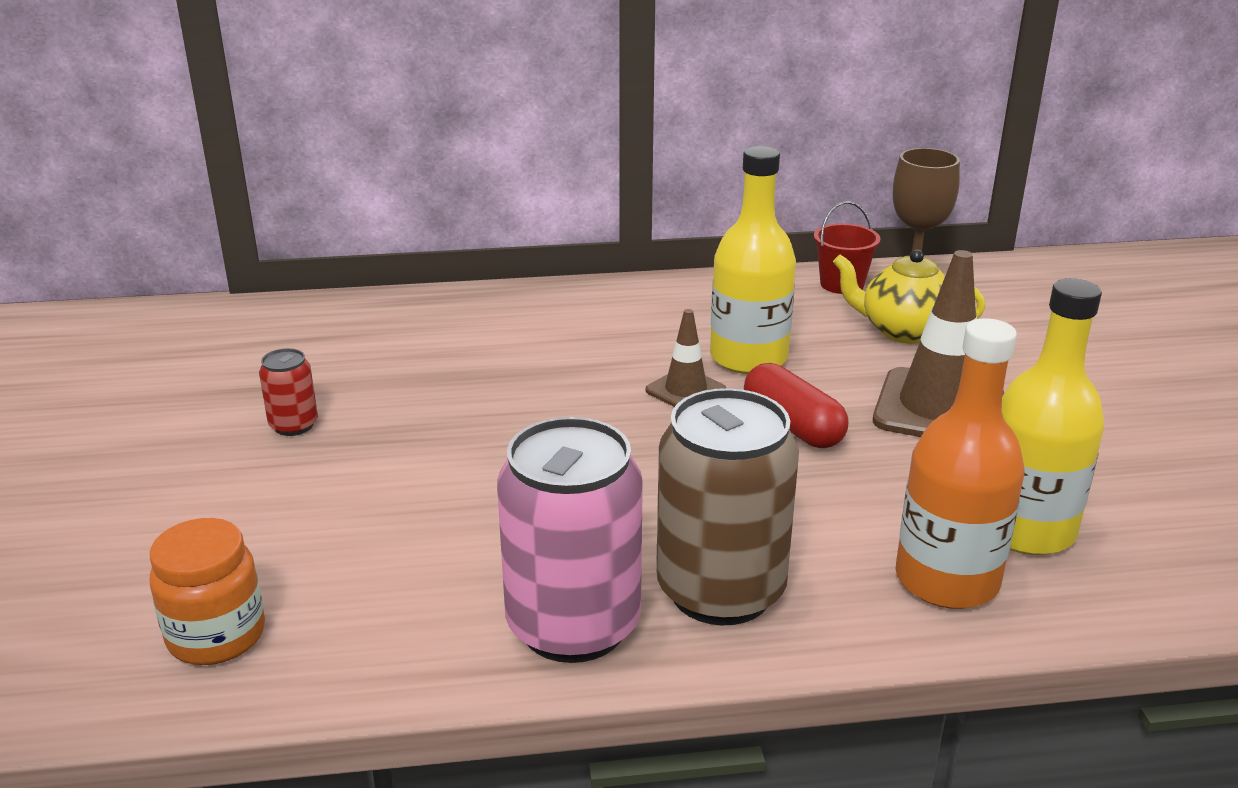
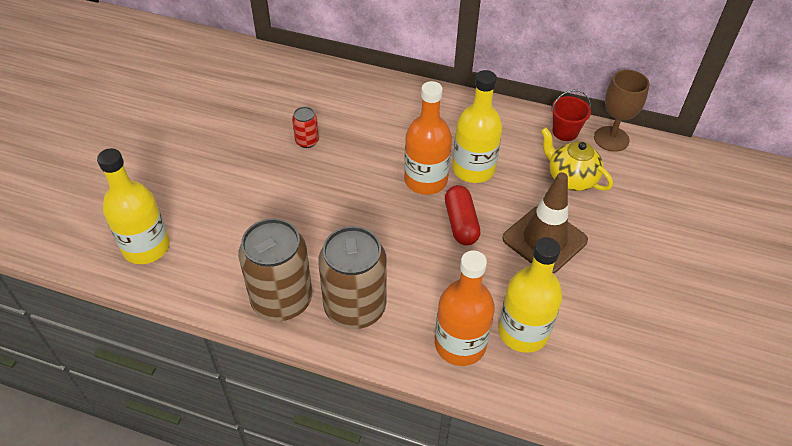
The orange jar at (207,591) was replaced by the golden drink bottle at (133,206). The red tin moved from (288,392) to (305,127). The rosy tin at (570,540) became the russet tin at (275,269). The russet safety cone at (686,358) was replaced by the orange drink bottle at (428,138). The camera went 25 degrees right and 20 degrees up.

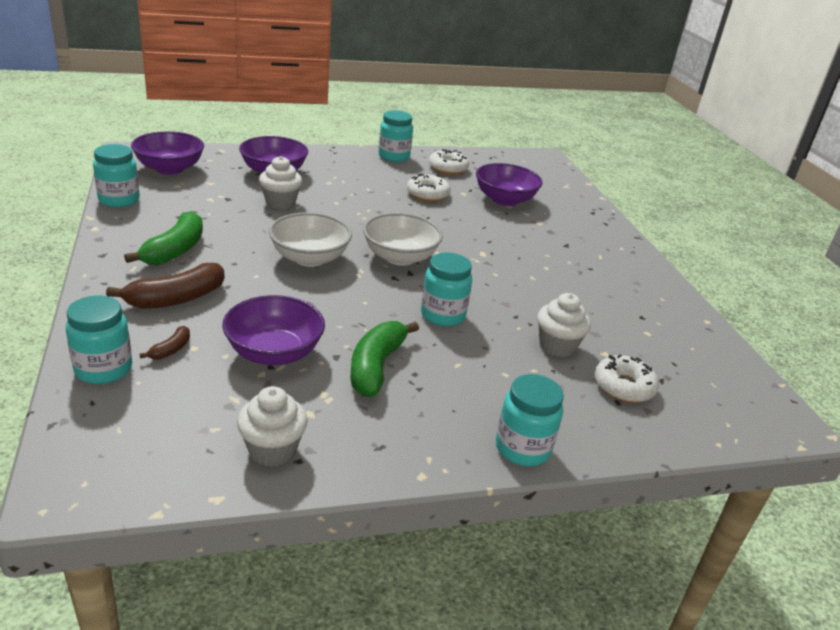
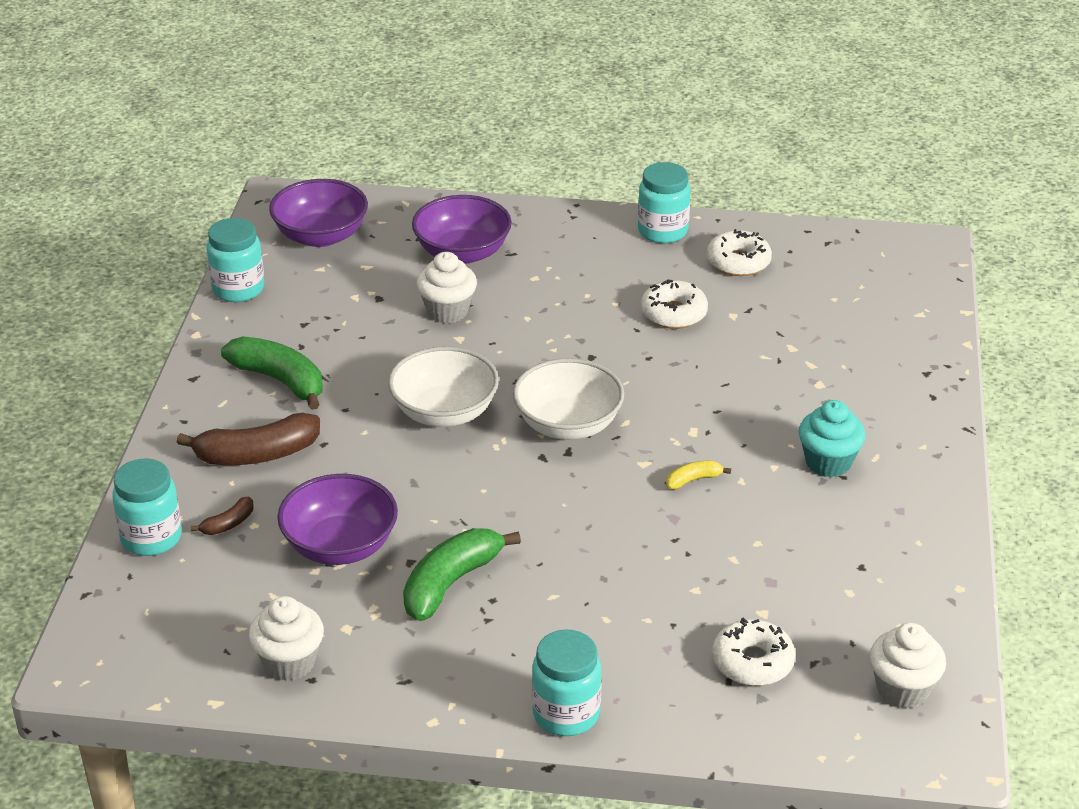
The leaf-green banana fruit at (163,238) turned 90 degrees counterclockwise. The teal jar at (446,289) disappeared. The royal purple serving bowl at (509,184) disappeared. The pure white muffin moved from (564,325) to (908,665). The golden banana fruit at (698,475) appeared. The teal muffin at (832,438) appeared. The camera went 25 degrees right and 5 degrees up.

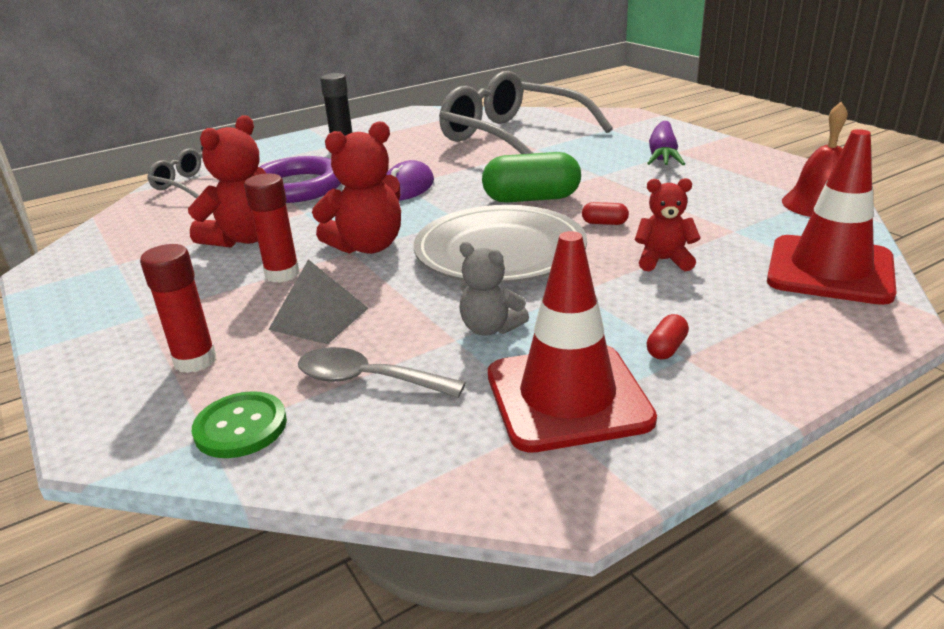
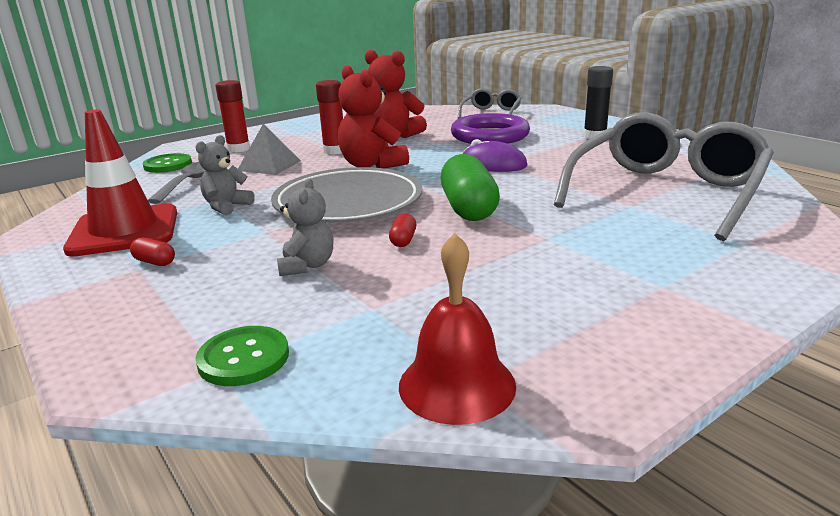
The red teddy bear at (667,224) became the gray teddy bear at (305,227). The royal purple toy carrot at (666,143) disappeared. The red safety cone at (832,217) was replaced by the leaf-green button at (242,356). The camera went 85 degrees right and 5 degrees down.

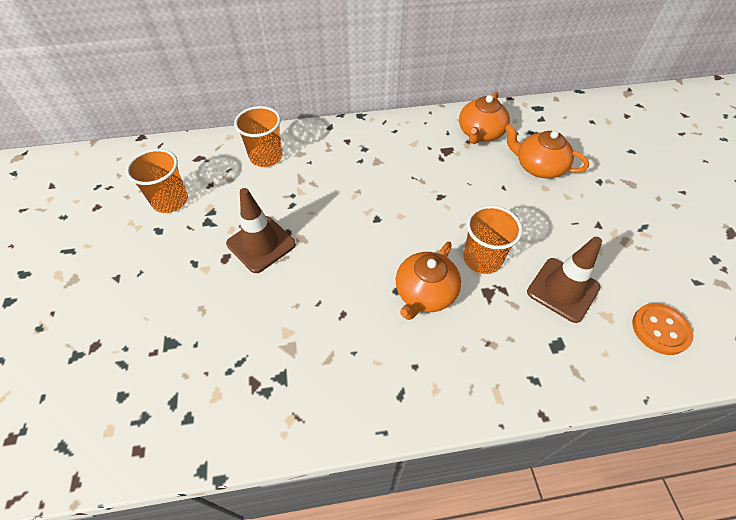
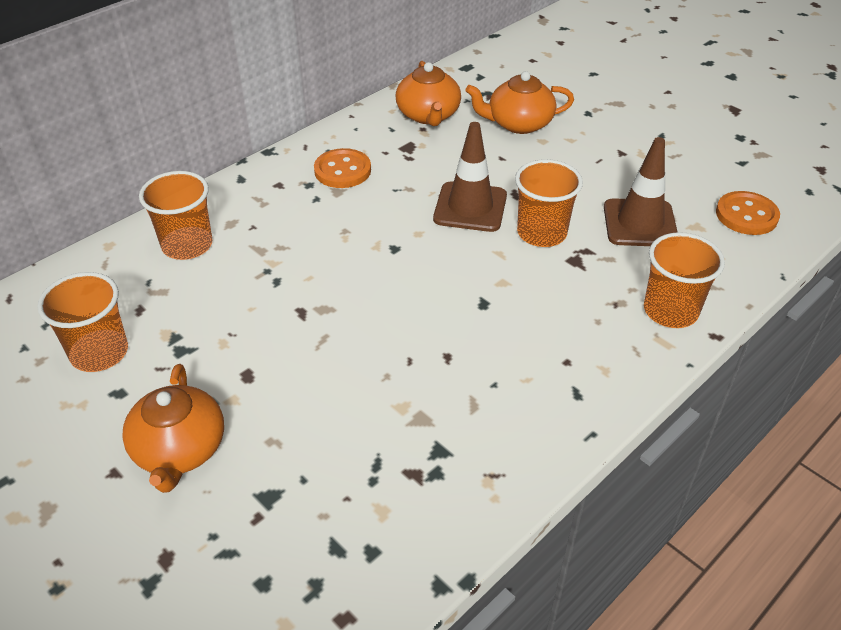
The russet safety cone moved from (261,230) to (470,177). The orange china teapot moved from (428,281) to (173,428). The orange button at (342,168) appeared. The orange beaker at (684,280) appeared. The camera went 35 degrees left and 10 degrees down.

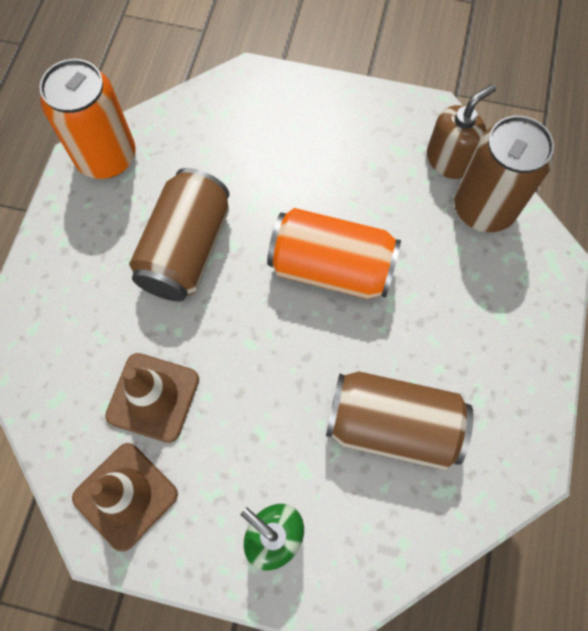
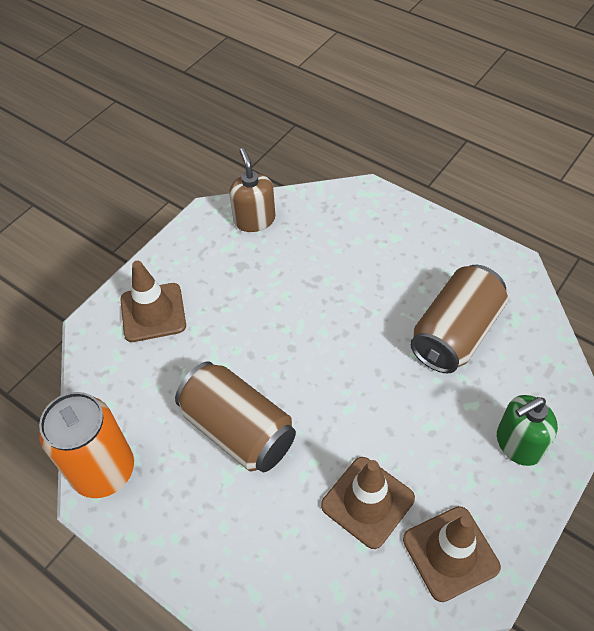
The orange tin at (334,253) disappeared. The russet tin at (504,174) disappeared. The russet safety cone at (153,301) appeared. The camera went 65 degrees left and 15 degrees down.

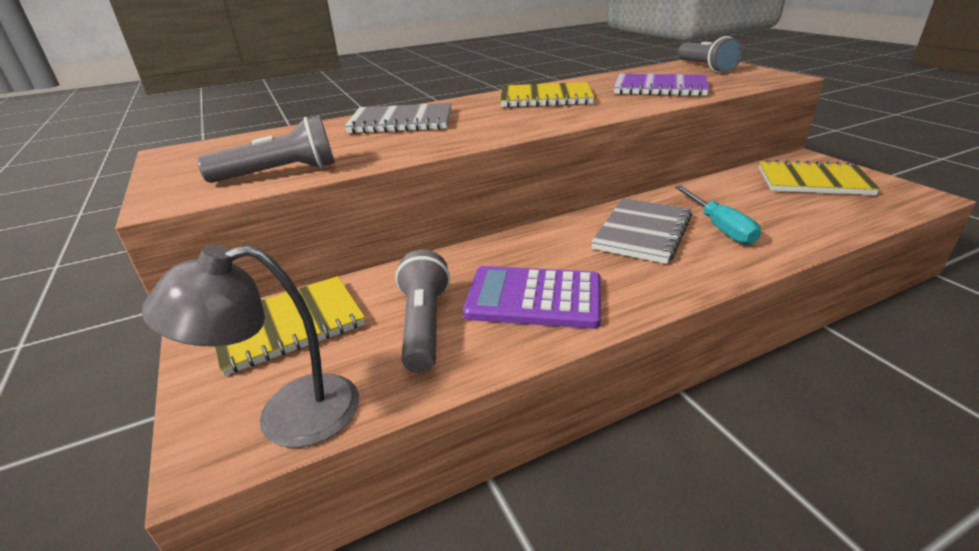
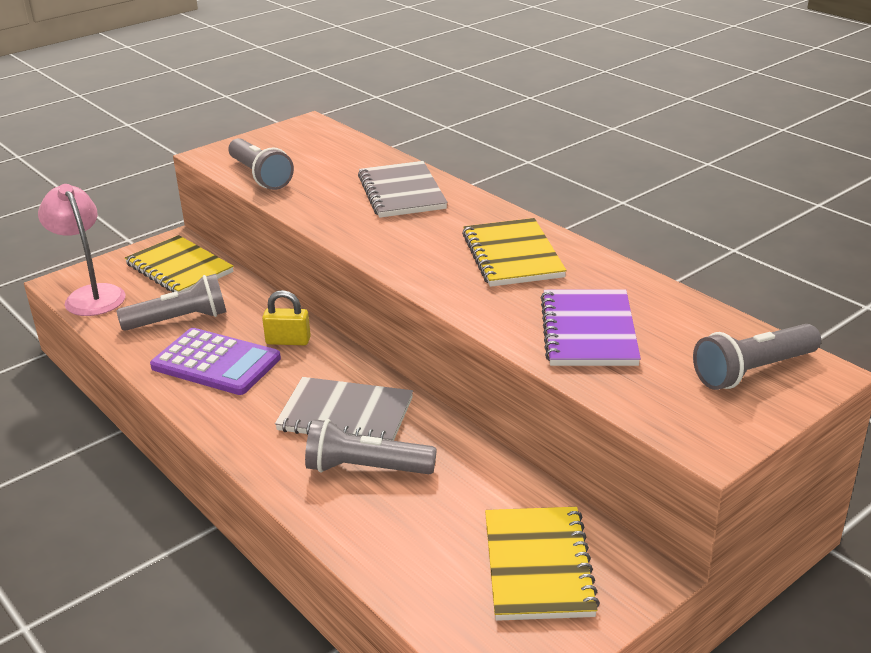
The gray reading lamp at (250,346) became the rosy reading lamp at (82,250). The royal purple pocket calculator at (532,297) turned 120 degrees clockwise. The teal screwdriver at (718,215) was replaced by the gray torch at (371,446). The golden small lock at (286,317) appeared. The camera went 75 degrees right and 0 degrees up.

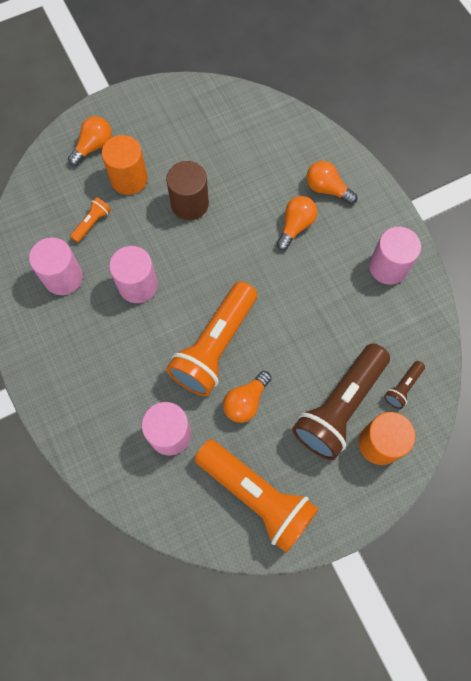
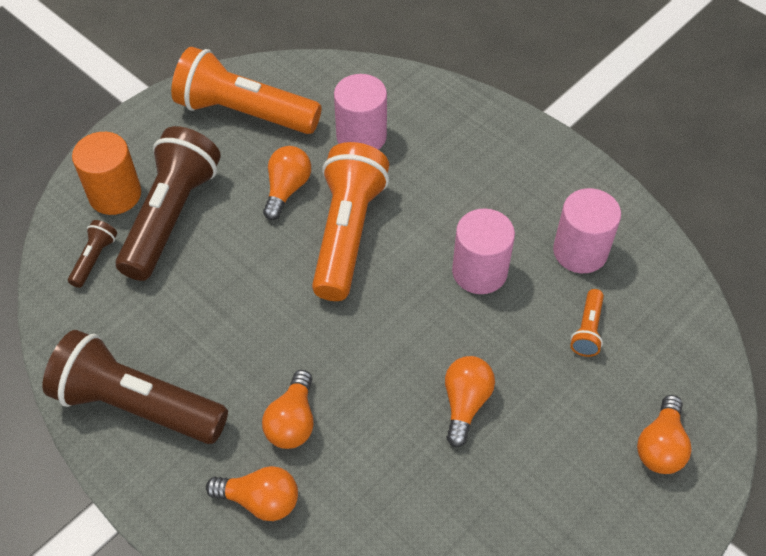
The orange cylinder at (125,165) disappeared. The russet cylinder at (187,190) was replaced by the orange lightbulb at (470,401). The rosy cylinder at (395,256) was replaced by the russet torch at (135,387). The camera went 160 degrees right and 15 degrees down.

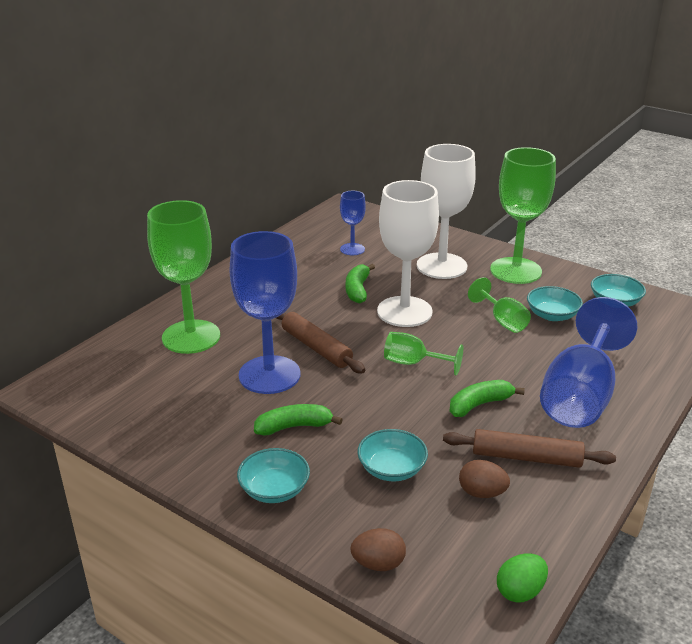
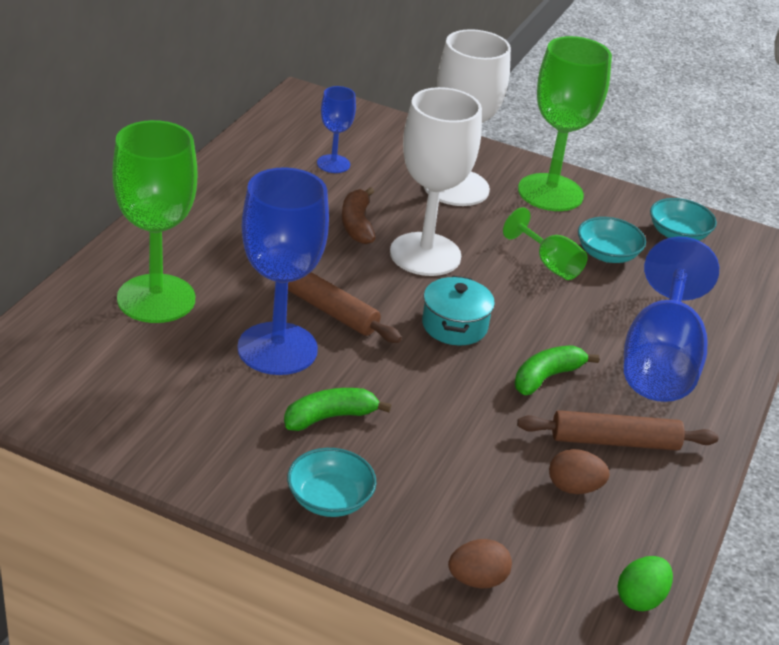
The leaf-green banana fruit at (360,283) became the russet banana fruit at (358,215). The teal serving bowl at (392,455) disappeared. The leaf-green wine glass at (423,354) was replaced by the teal stockpot at (458,310). The camera went 15 degrees left and 5 degrees up.

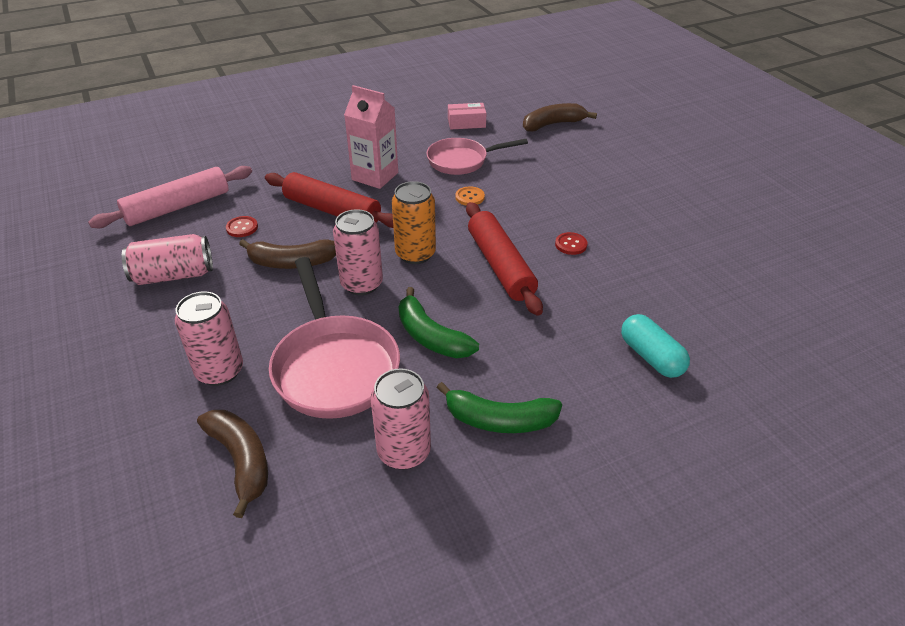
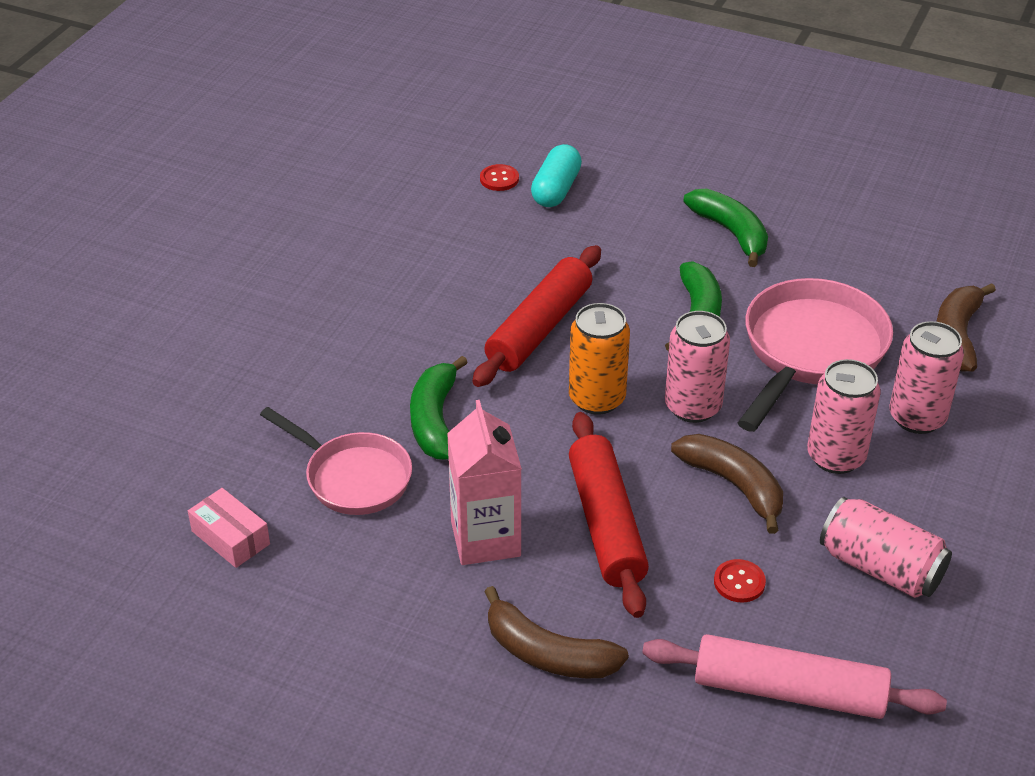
The rosy tin moved from (401,419) to (844,416). The orange button at (470,196) was replaced by the leaf-green banana fruit at (439,408). The russet banana fruit moved from (560,117) to (556,632). The red button moved from (571,243) to (499,177). The camera went 130 degrees left and 0 degrees up.

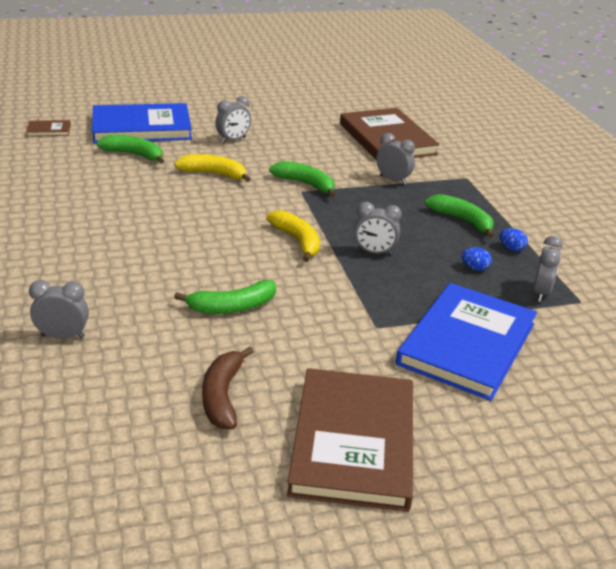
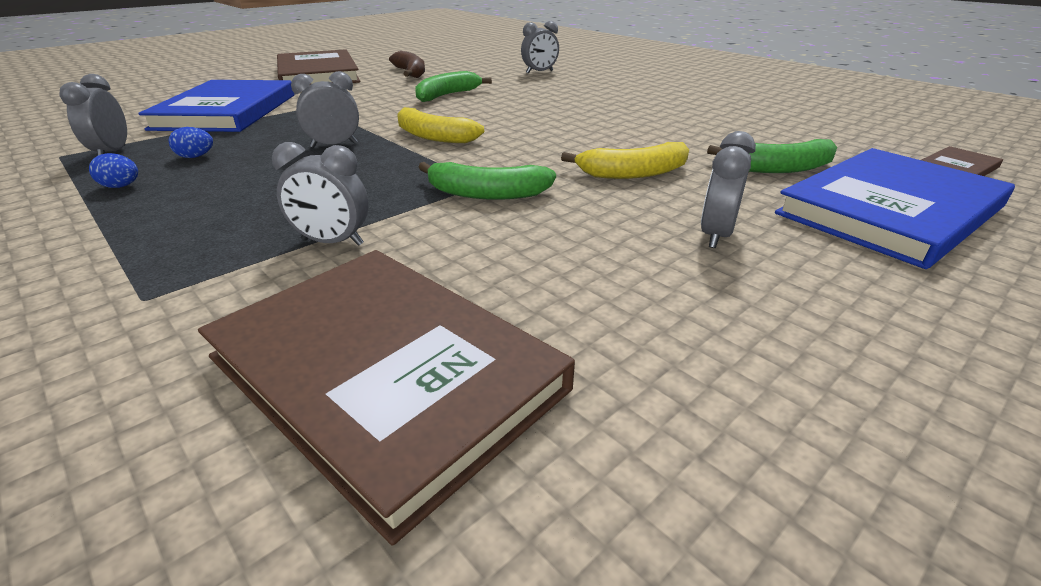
The leaf-green banana fruit at (459,216) disappeared. The camera went 155 degrees right and 0 degrees up.

